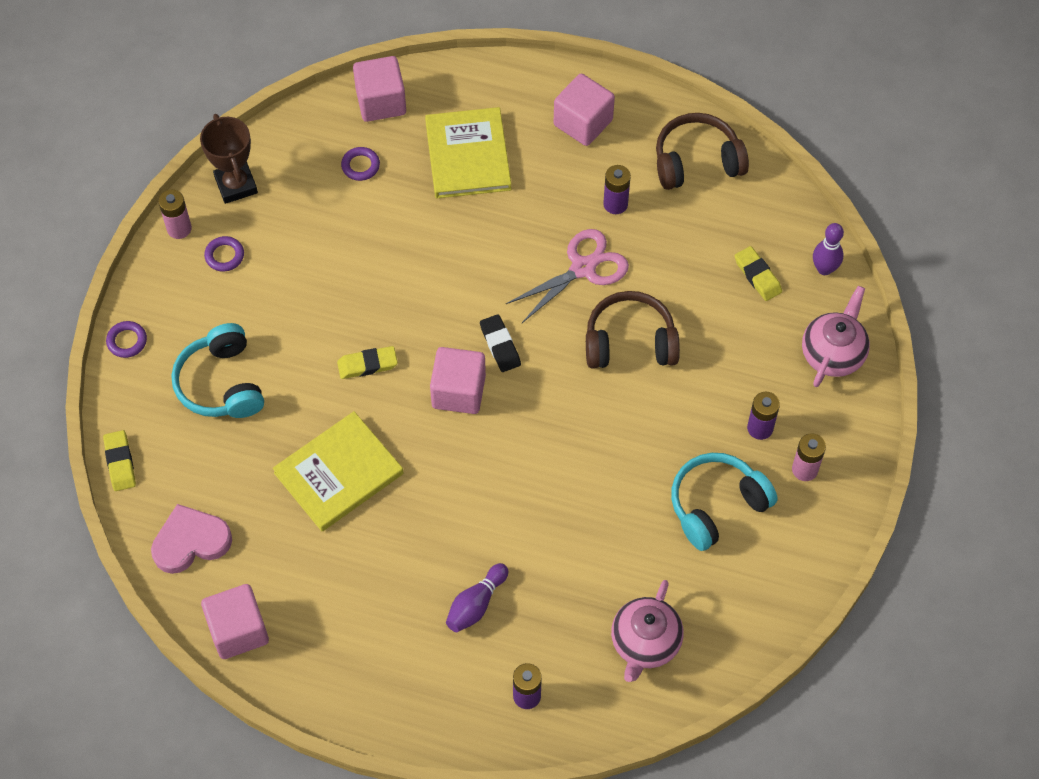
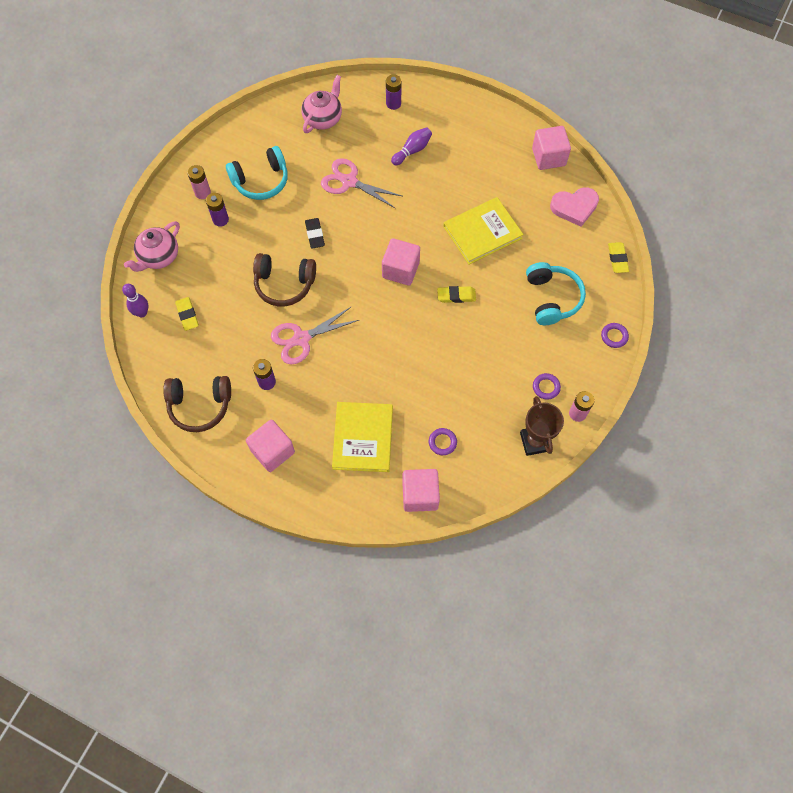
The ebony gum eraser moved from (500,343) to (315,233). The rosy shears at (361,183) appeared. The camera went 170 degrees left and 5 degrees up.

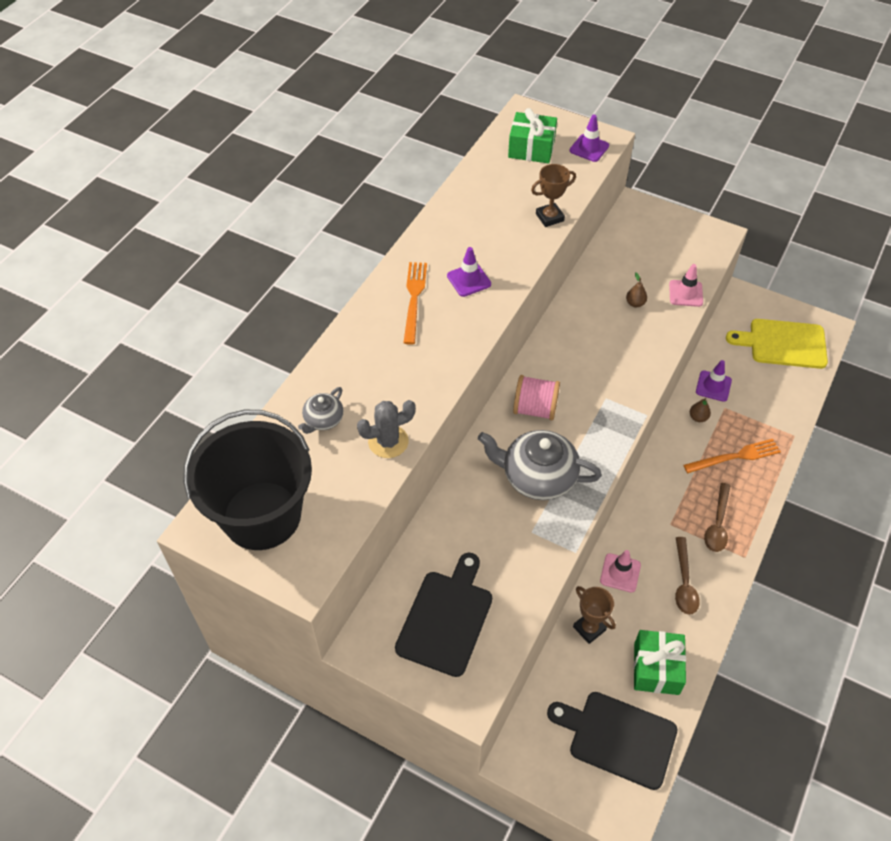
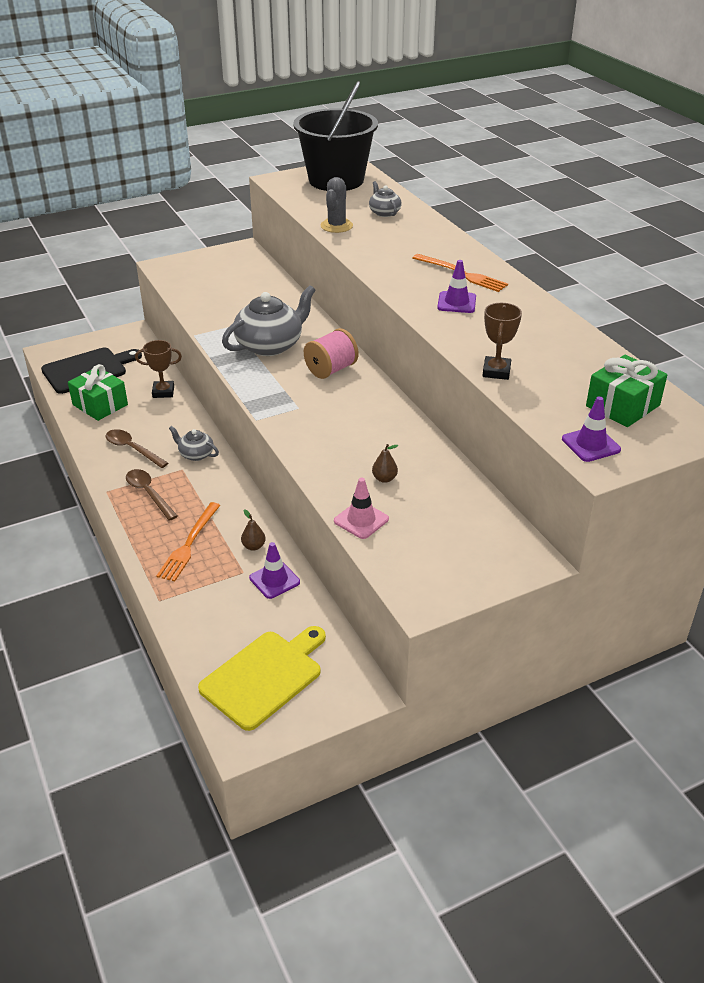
The ebony bread board at (443,615) disappeared. The rosy safety cone at (620,571) disappeared. The gray china teapot at (194,443) appeared. The camera went 125 degrees right and 15 degrees down.

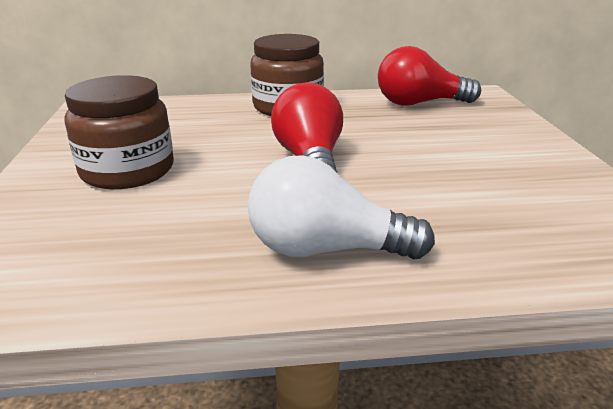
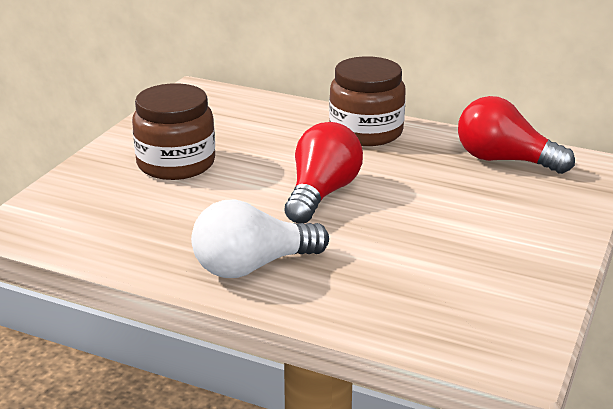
The pure white lightbulb at (341,207) turned 60 degrees counterclockwise. The camera went 30 degrees right and 0 degrees up.

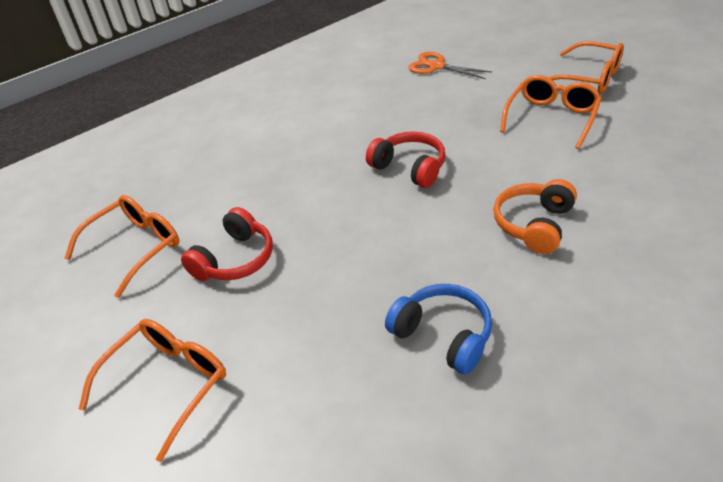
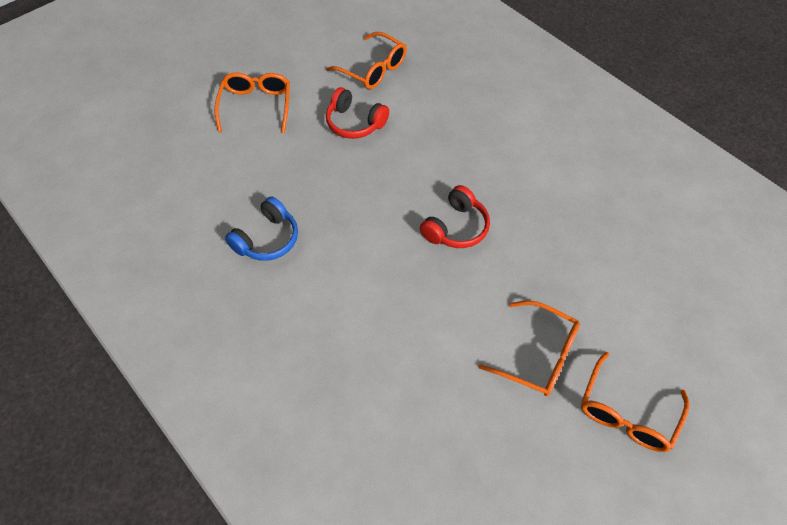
The orange spectacles at (152,390) turned 120 degrees counterclockwise. The orange shears at (450,65) disappeared. The orange headphones at (535,216) disappeared. The camera went 85 degrees right and 15 degrees up.

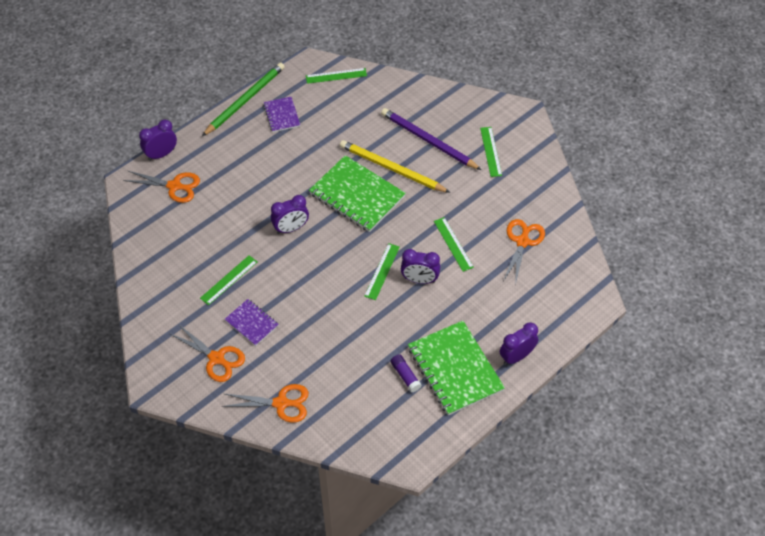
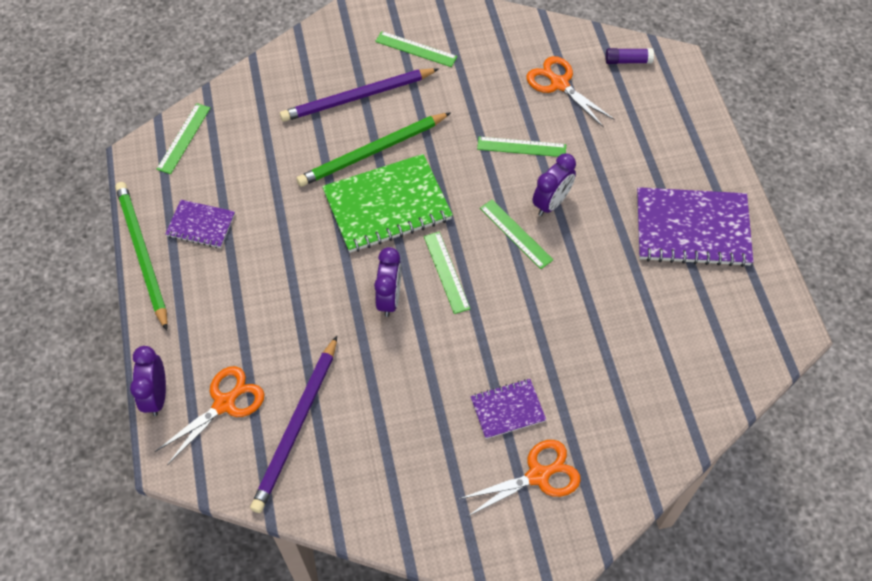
The leaf-green measuring stick moved from (228,280) to (447,273). The orange shears at (265,403) disappeared. The golden wooden pencil at (395,166) became the leaf-green wooden pencil at (373,149). The royal purple glue stick moved from (405,373) to (629,56). The leaf-green notebook at (456,368) became the royal purple notebook at (695,227). The royal purple alarm clock at (519,343) disappeared. The royal purple wooden pencil at (293,424) appeared. The camera went 60 degrees left and 5 degrees up.

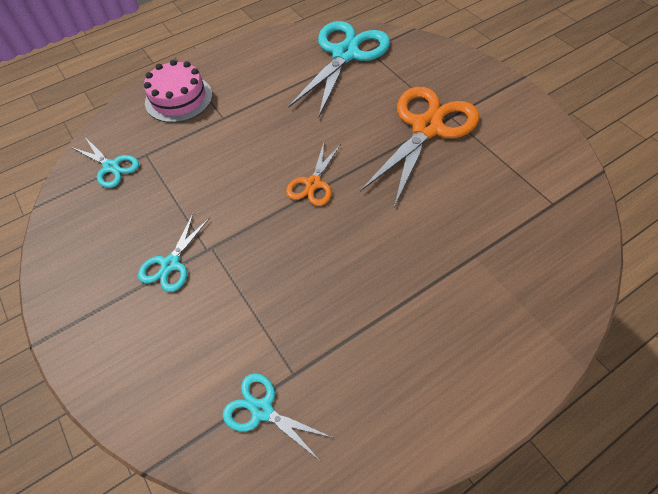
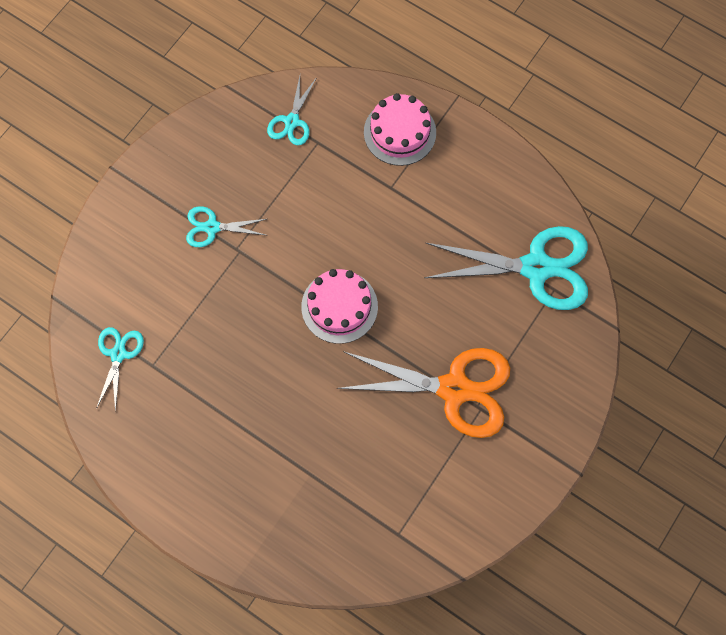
The orange shears at (313,174) was replaced by the rosy layer cake at (339,306). The camera went 65 degrees right and 15 degrees up.

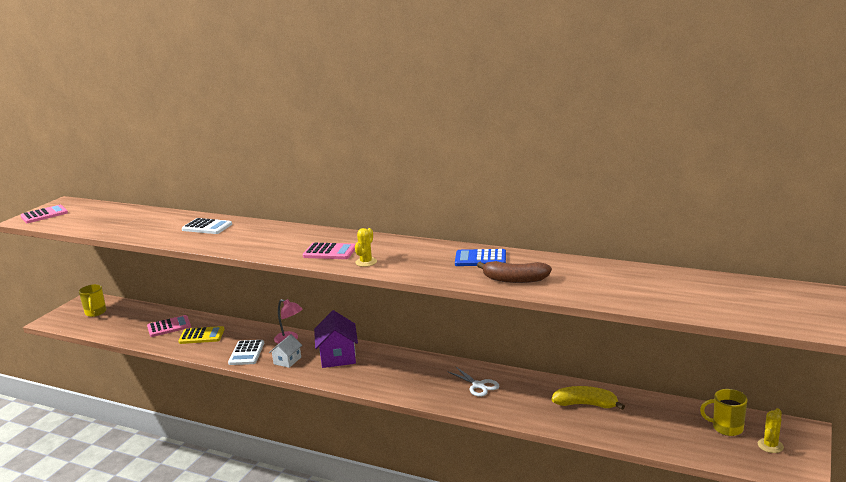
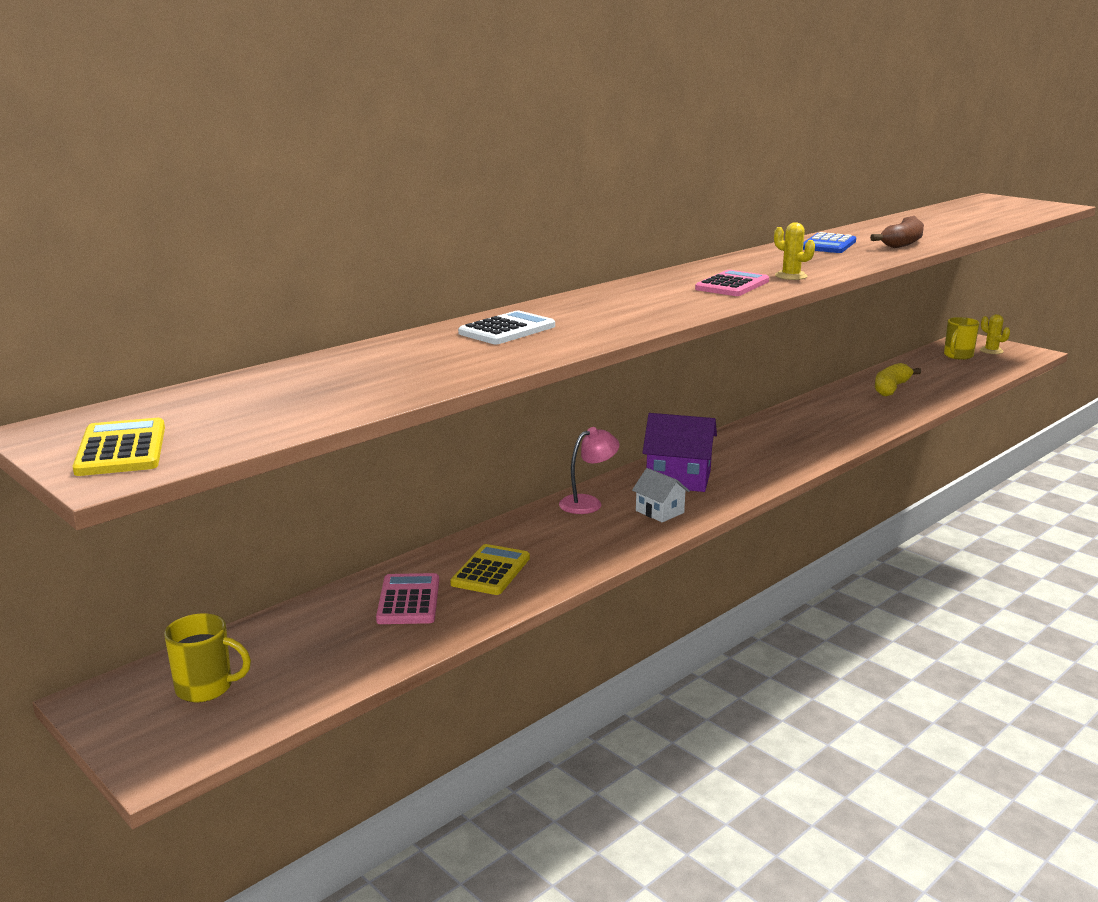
The rosy pocket calculator at (44,214) became the golden pocket calculator at (118,447). The pure white pocket calculator at (246,352) disappeared. The pure white shears at (473,381) disappeared. The camera went 70 degrees left and 0 degrees up.

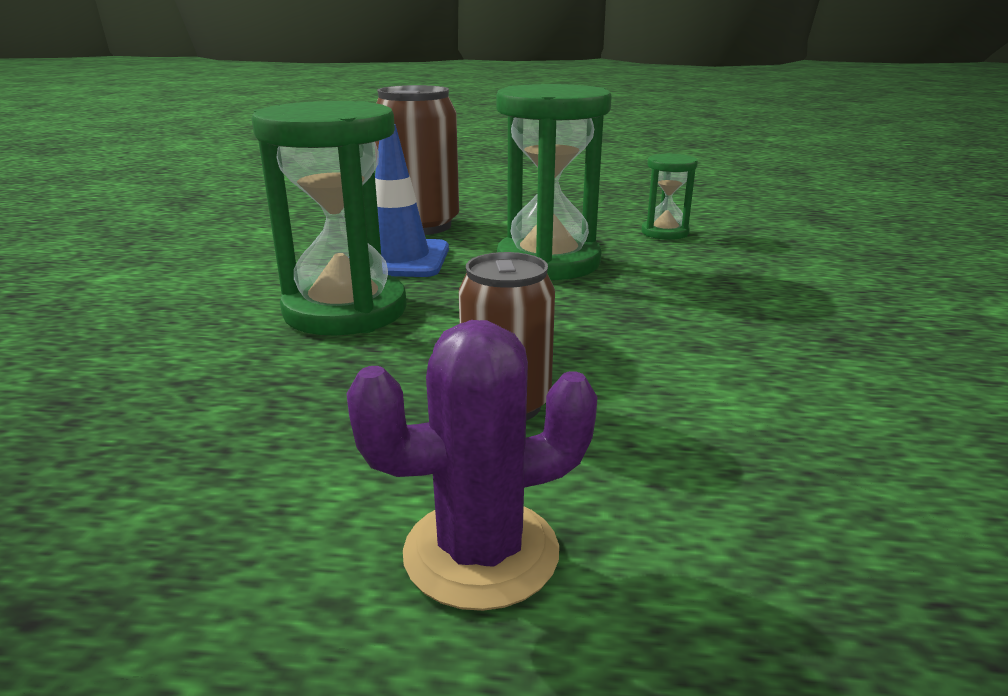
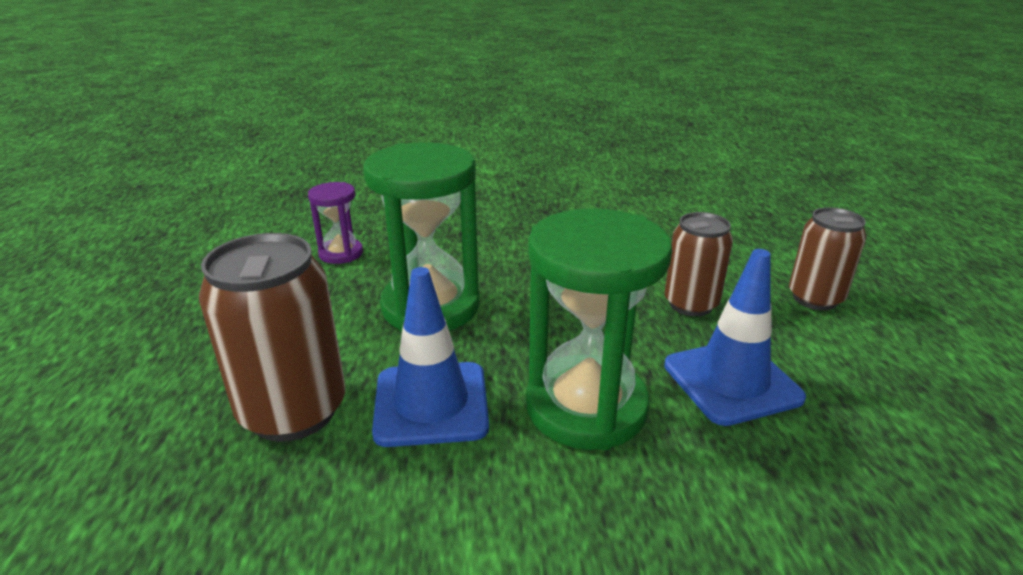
The royal purple cactus at (472,465) was replaced by the russet tin at (827,258). The leaf-green hourglass at (670,196) became the royal purple hourglass at (335,223). The royal blue safety cone at (735,337) appeared. The camera went 100 degrees left and 5 degrees up.

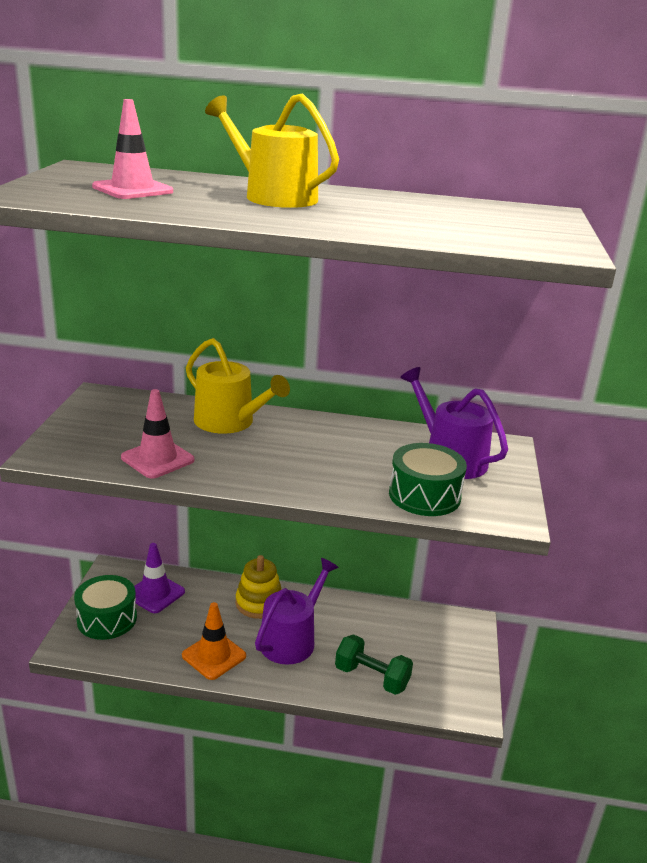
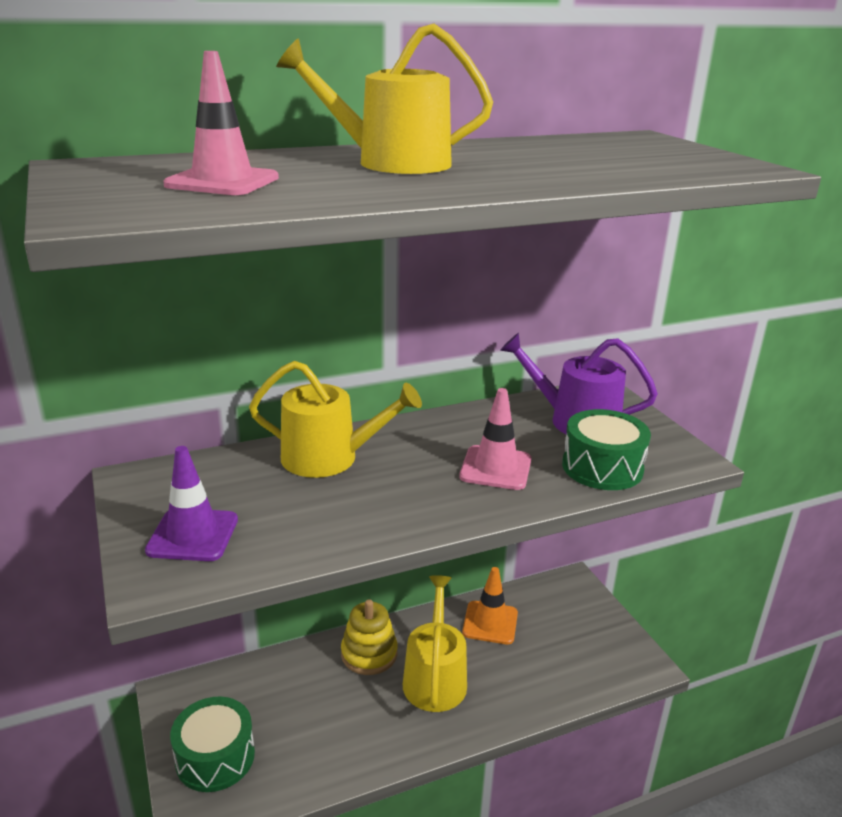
The rosy safety cone moved from (157,434) to (495,439). The royal purple safety cone moved from (159,578) to (191,503). The orange safety cone moved from (214,641) to (490,606). The royal purple sprinkling can at (297,611) became the golden sprinkling can at (435,643). The leaf-green free weight at (374,664) disappeared. The camera went 30 degrees left and 0 degrees up.

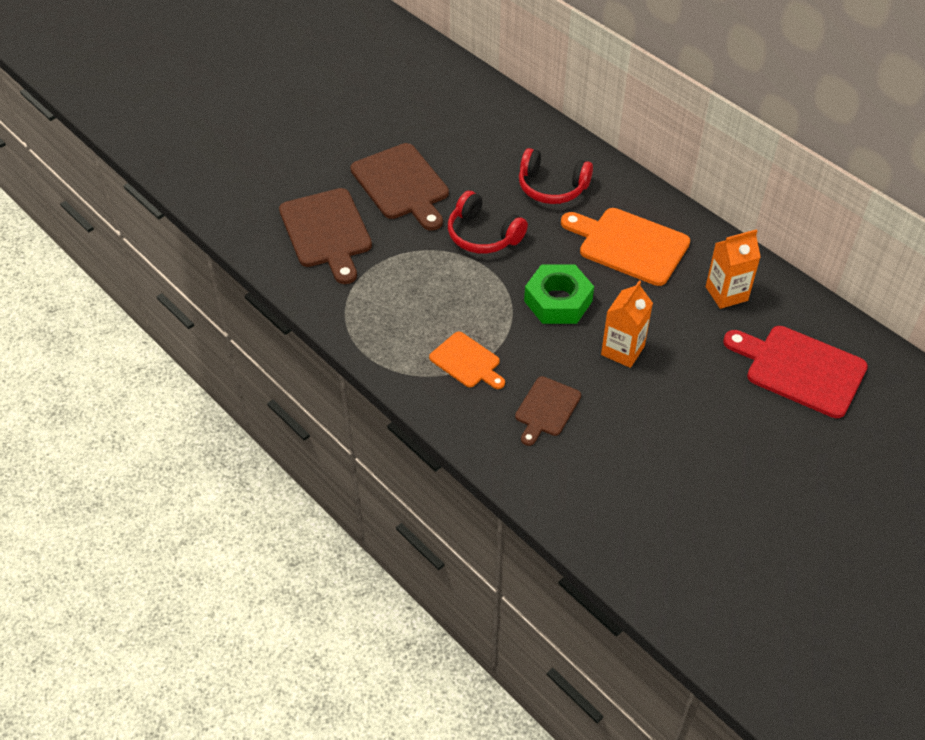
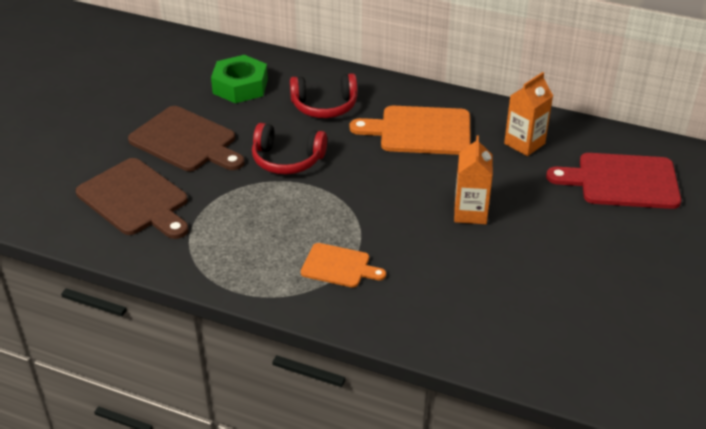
The russet bread board at (548,411) disappeared. The leaf-green hex nut moved from (559,294) to (239,79). The camera went 25 degrees left and 10 degrees down.

